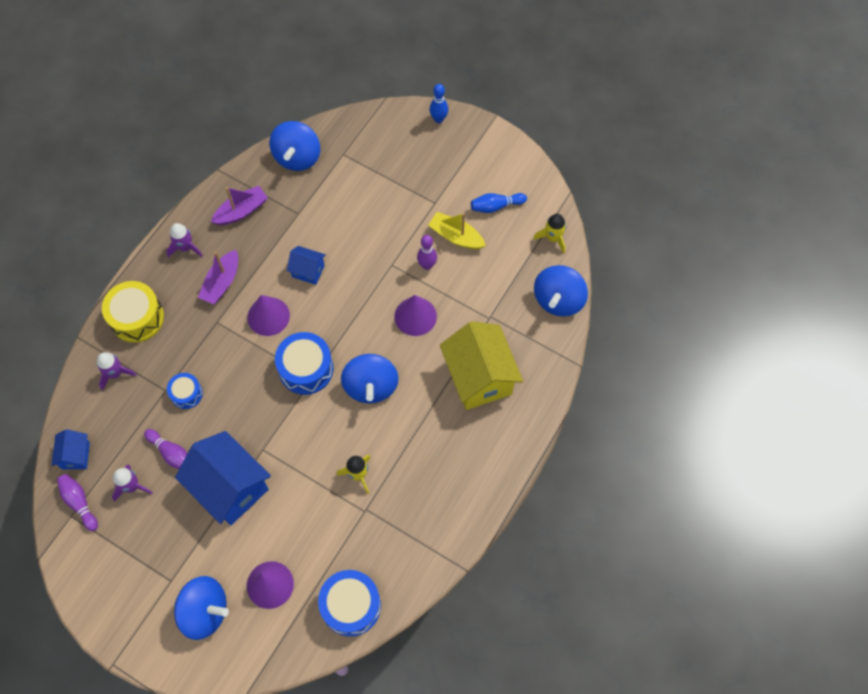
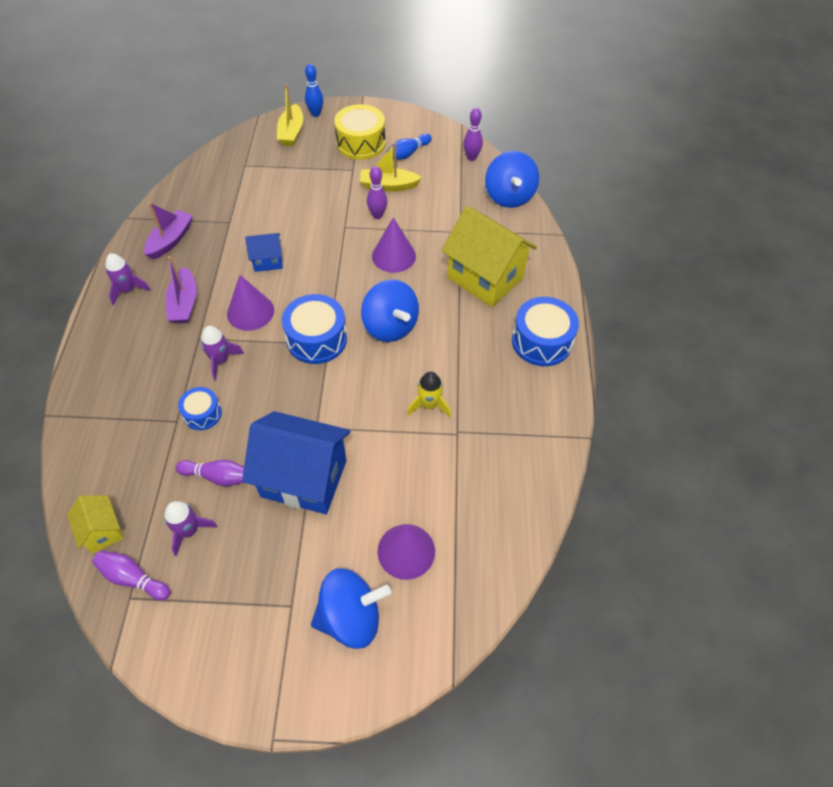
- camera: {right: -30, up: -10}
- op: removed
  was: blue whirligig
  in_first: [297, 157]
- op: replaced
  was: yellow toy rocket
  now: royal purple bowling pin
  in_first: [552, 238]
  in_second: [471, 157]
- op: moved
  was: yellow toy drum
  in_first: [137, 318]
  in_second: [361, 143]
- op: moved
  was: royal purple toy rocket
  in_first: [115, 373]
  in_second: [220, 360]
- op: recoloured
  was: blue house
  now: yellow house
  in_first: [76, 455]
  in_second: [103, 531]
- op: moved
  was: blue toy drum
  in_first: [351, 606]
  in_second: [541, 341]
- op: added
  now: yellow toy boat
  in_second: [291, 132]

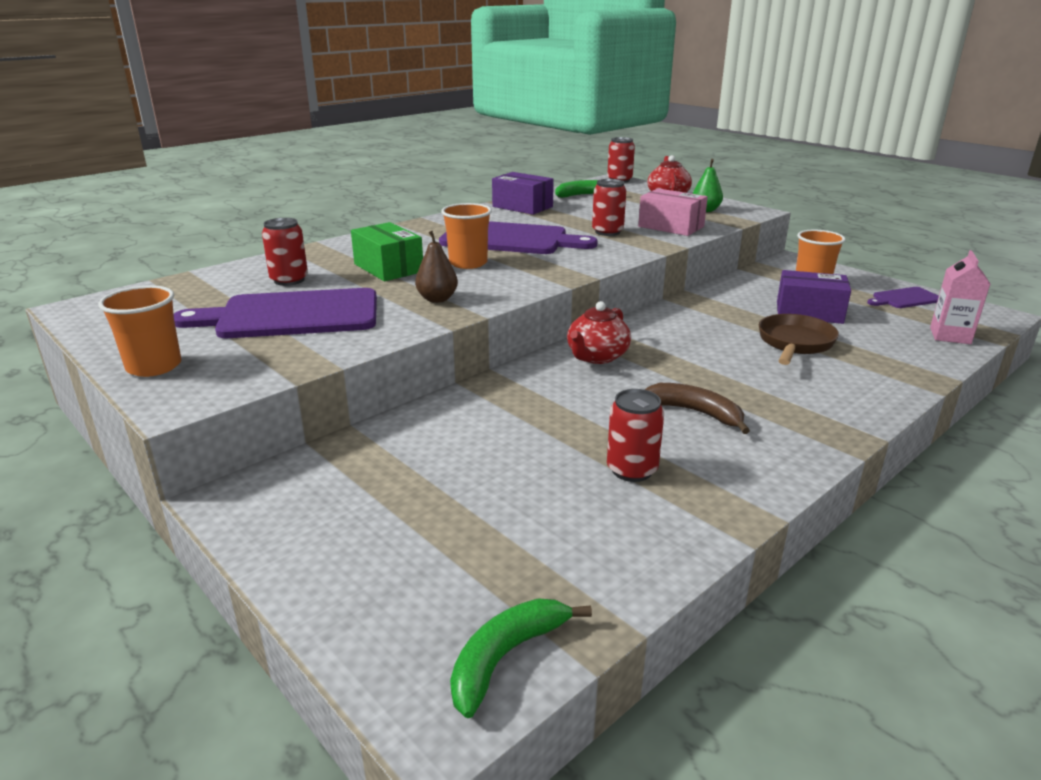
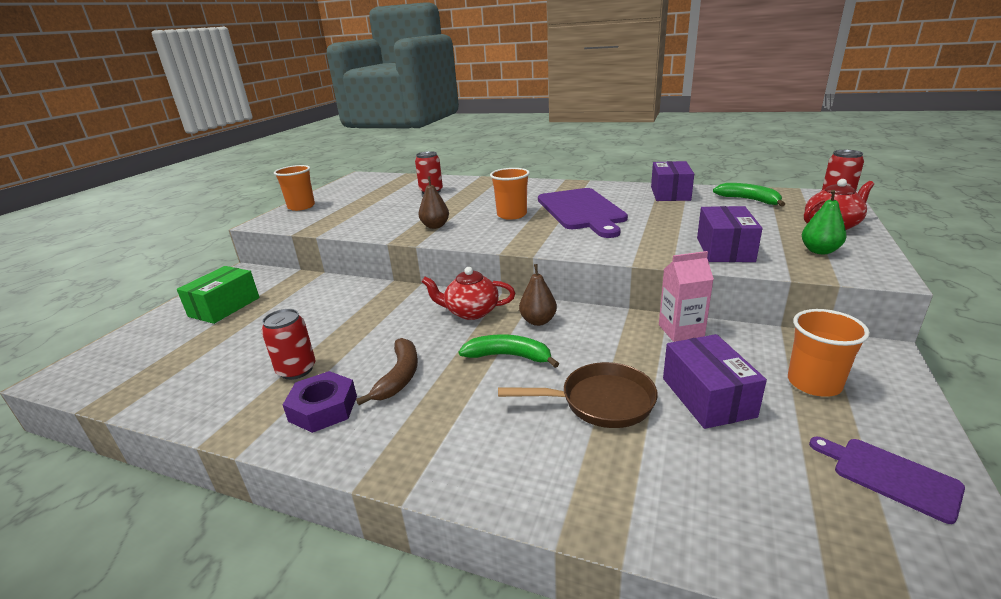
- camera: {right: 65, up: 0}
- op: removed
  was: red soda can
  in_first: [607, 232]
- op: recoloured
  was: pink parcel
  now: royal purple parcel
  in_first: [671, 226]
  in_second: [725, 249]
- op: moved
  was: green parcel
  in_first: [388, 268]
  in_second: [224, 307]
- op: moved
  was: pink juice carton
  in_first: [950, 336]
  in_second: [681, 331]
- op: removed
  was: royal purple chopping board
  in_first: [291, 315]
- op: moved
  was: green toy banana
  in_first: [506, 657]
  in_second: [508, 356]
- op: added
  now: dark brown toy pear
  in_second: [538, 321]
- op: added
  now: royal purple hexagon nut
  in_second: [323, 408]

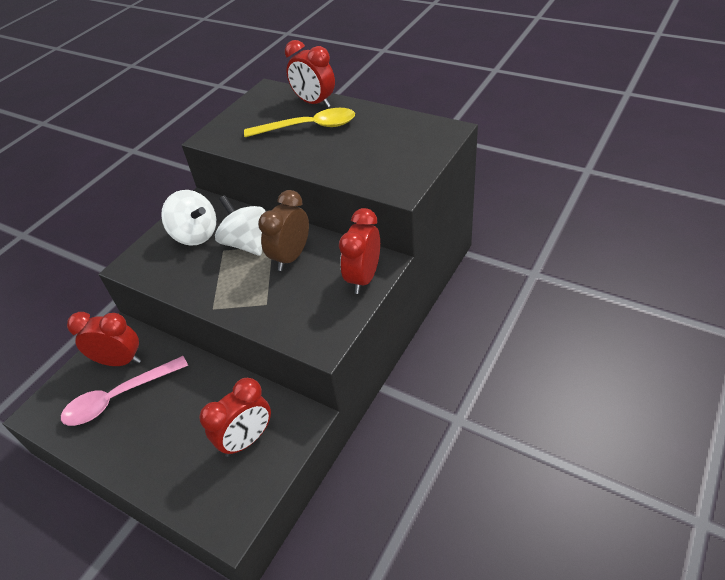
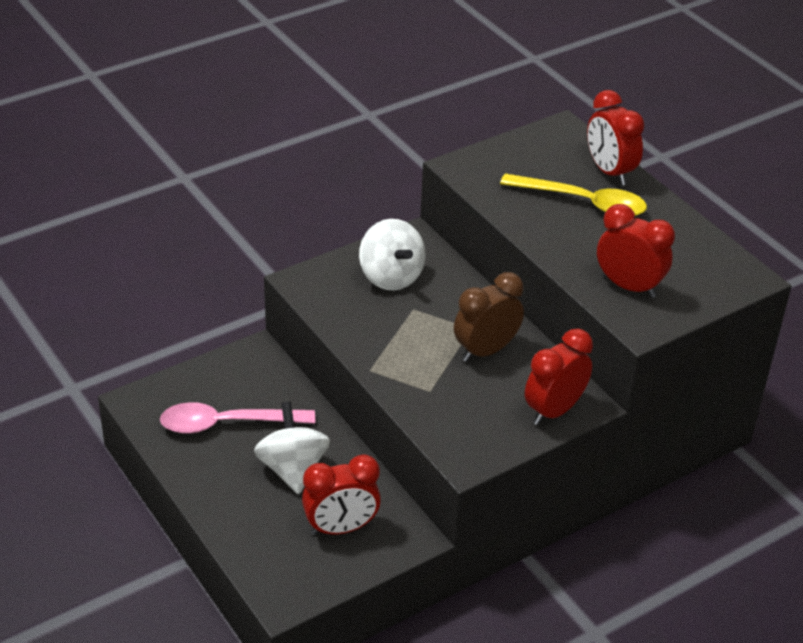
- camera: {right: 20, up: -5}
- op: moved
  was: pure white whirligig
  in_first: [246, 243]
  in_second: [292, 469]
- op: moved
  was: red alarm clock
  in_first: [120, 361]
  in_second: [629, 286]

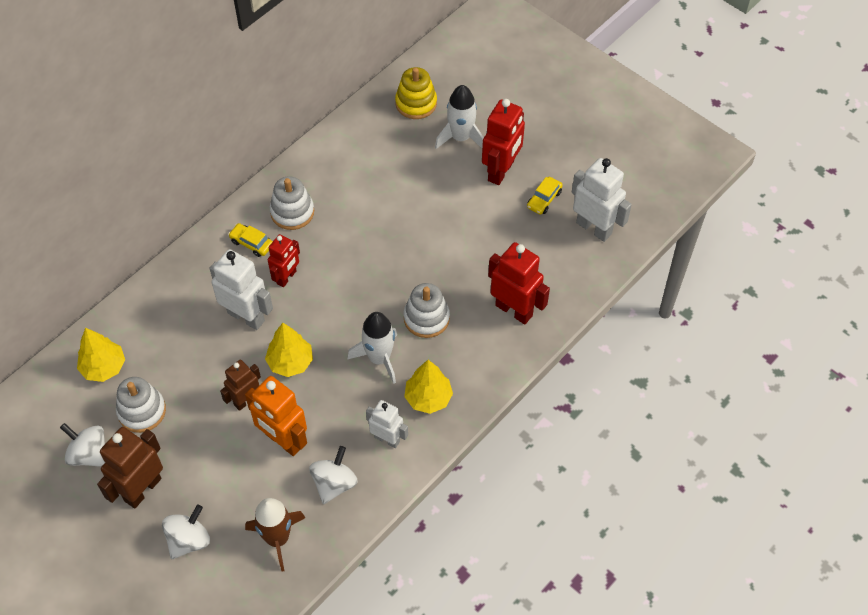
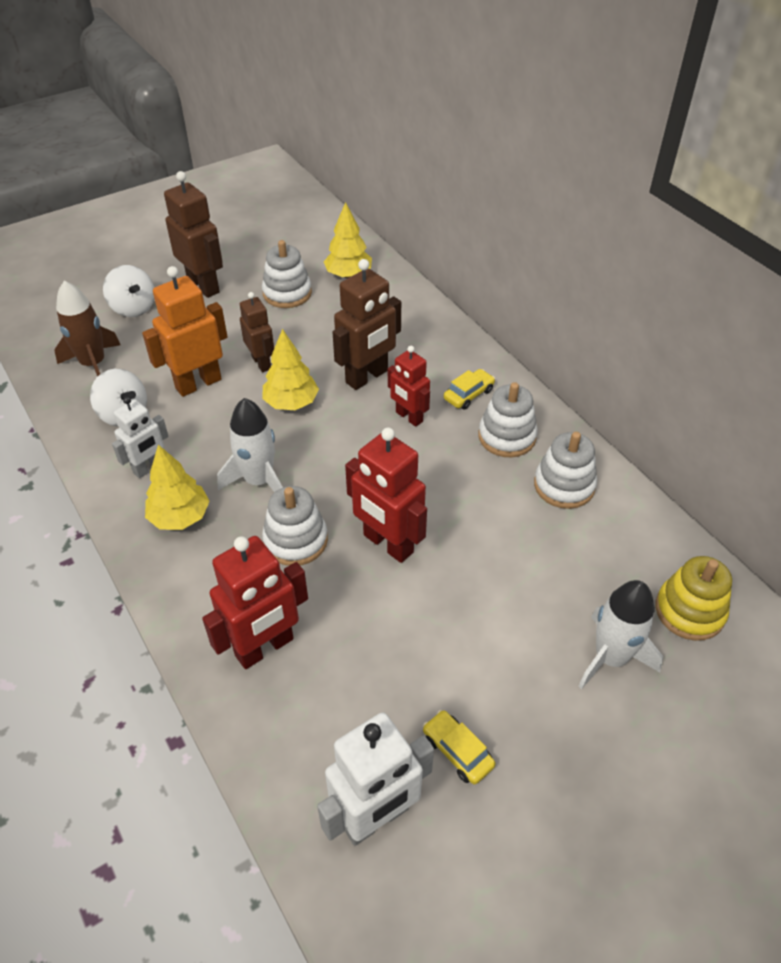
- camera: {right: 105, up: -10}
- op: moved
  was: red toy robot
  in_first: [501, 171]
  in_second: [387, 544]
- op: recoloured
  was: pure white toy robot
  now: dark brown toy robot
  in_first: [246, 316]
  in_second: [367, 377]
- op: removed
  was: pure white whirligig
  in_first: [89, 454]
- op: added
  now: pure white stacking toy
  in_second: [564, 485]

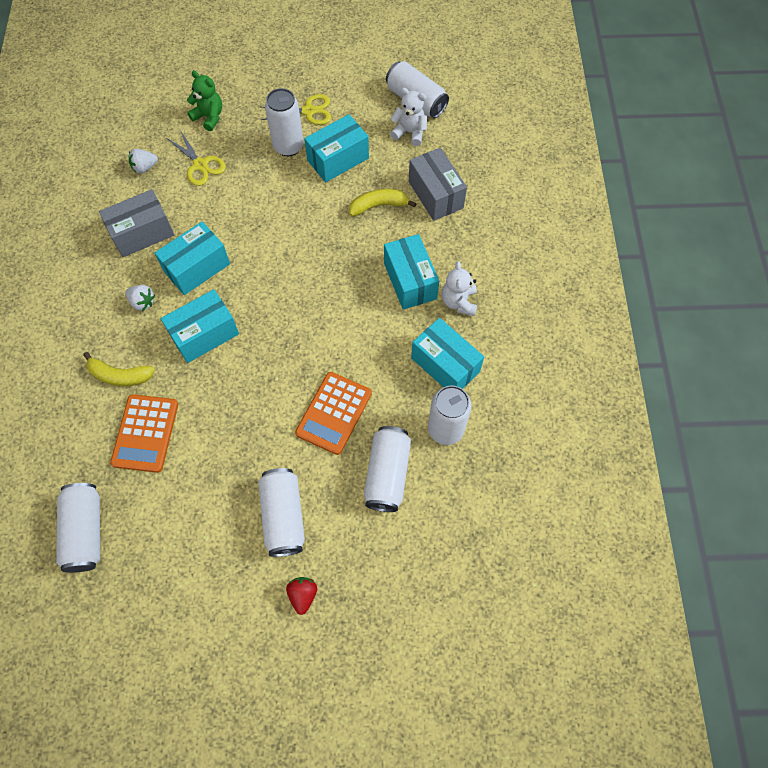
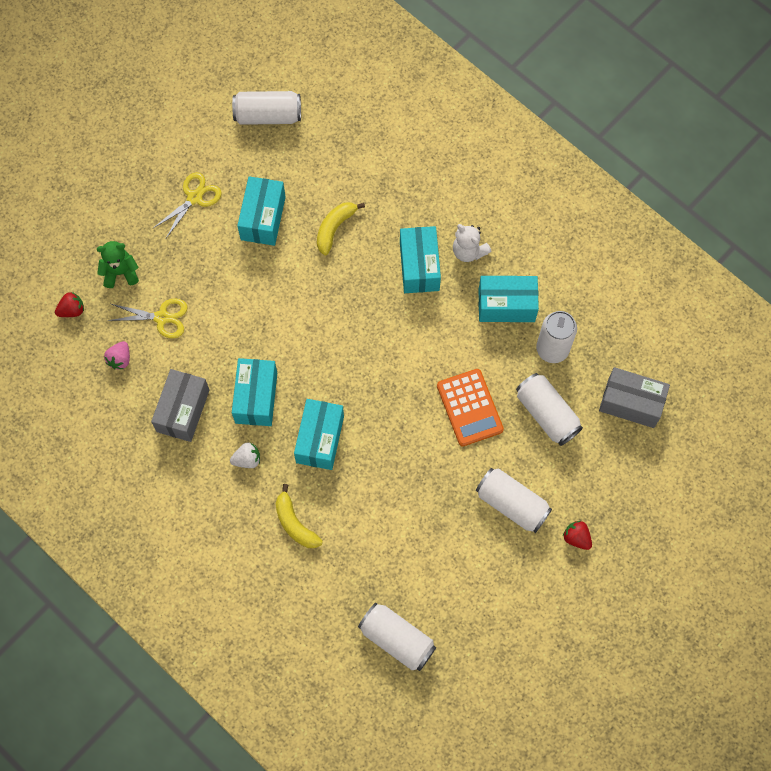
- camera: {right: -45, up: 5}
- op: removed
  was: pure white soda can
  in_first: [288, 146]
- op: removed
  was: pure white stuffed bear
  in_first: [409, 132]
- op: moved
  was: ash-grey parcel
  in_first: [435, 195]
  in_second: [631, 403]
- op: recoloured
  was: pure white toy strawberry
  now: pink toy strawberry
  in_first: [145, 167]
  in_second: [120, 359]
- op: turned
  was: aqua parcel
  in_first: [410, 281]
  in_second: [419, 266]
  clockwise: 60
- op: turned
  was: yellow toy banana
  in_first: [120, 375]
  in_second: [295, 523]
  clockwise: 90
- op: removed
  was: orange-coloured adding machine
  in_first: [145, 433]
- op: added
  now: red toy strawberry
  in_second: [72, 310]

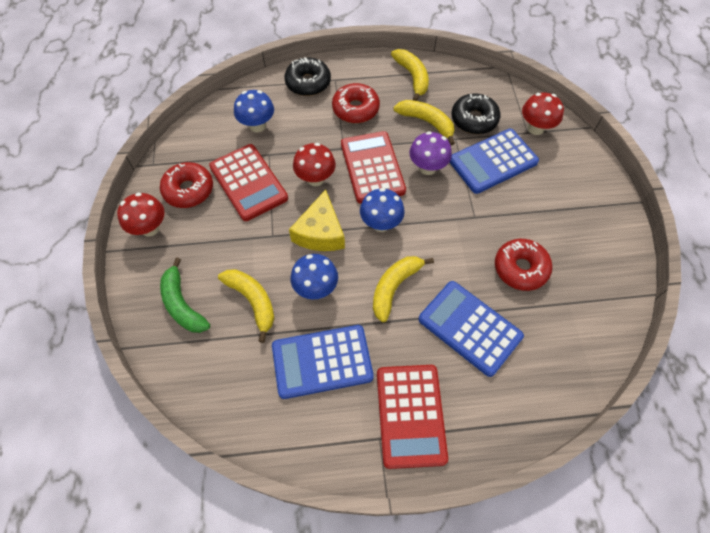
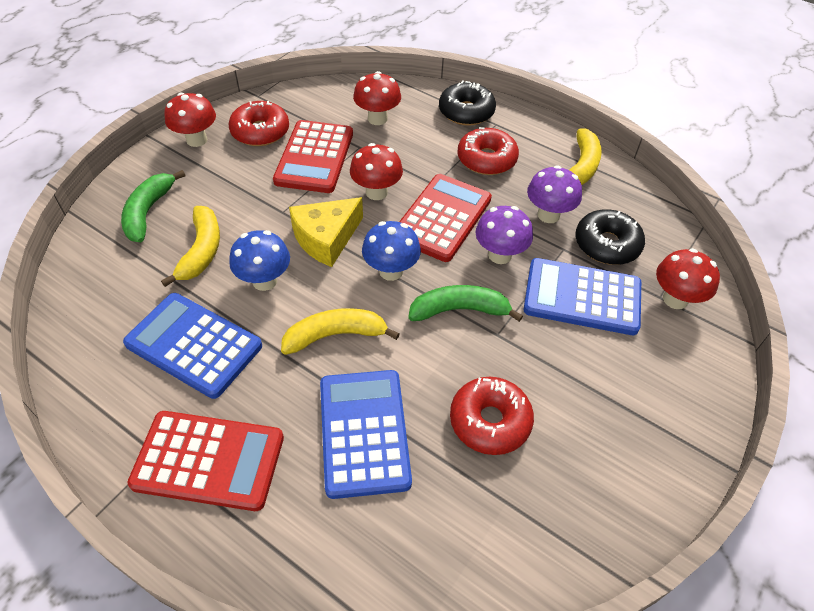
- camera: {right: 40, up: -10}
- op: recoloured
  was: blue toadstool
  now: red toadstool
  in_first: [257, 125]
  in_second: [377, 118]
- op: replaced
  was: yellow toy banana
  now: royal purple toadstool
  in_first: [427, 122]
  in_second: [548, 215]
- op: turned
  was: red adding machine
  in_first: [410, 415]
  in_second: [209, 460]
  clockwise: -120
- op: added
  now: green toy banana
  in_second: [459, 310]

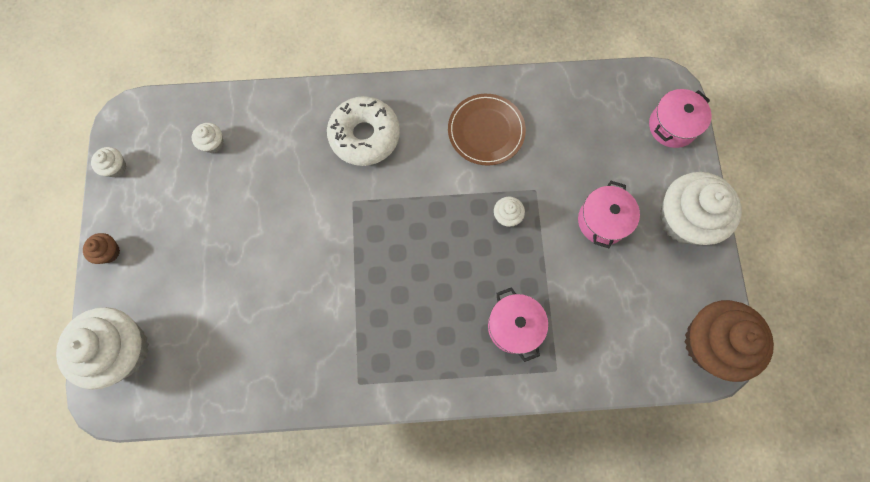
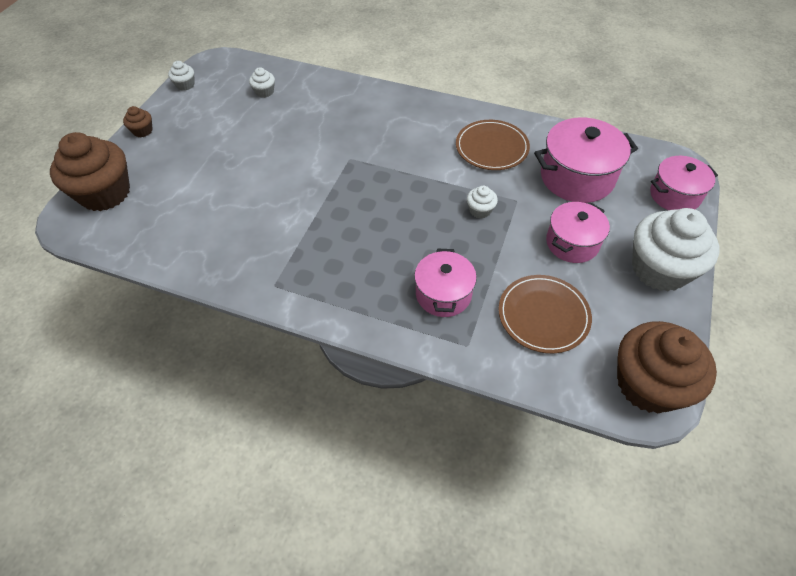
- camera: {right: 25, up: -20}
- op: removed
  was: pure white doughnut
  in_first: [364, 136]
- op: recoloured
  was: pure white muffin
  now: dark brown muffin
  in_first: [122, 350]
  in_second: [105, 193]
- op: added
  now: pink pot
  in_second: [577, 177]
- op: added
  now: dark brown flat dish
  in_second: [543, 315]

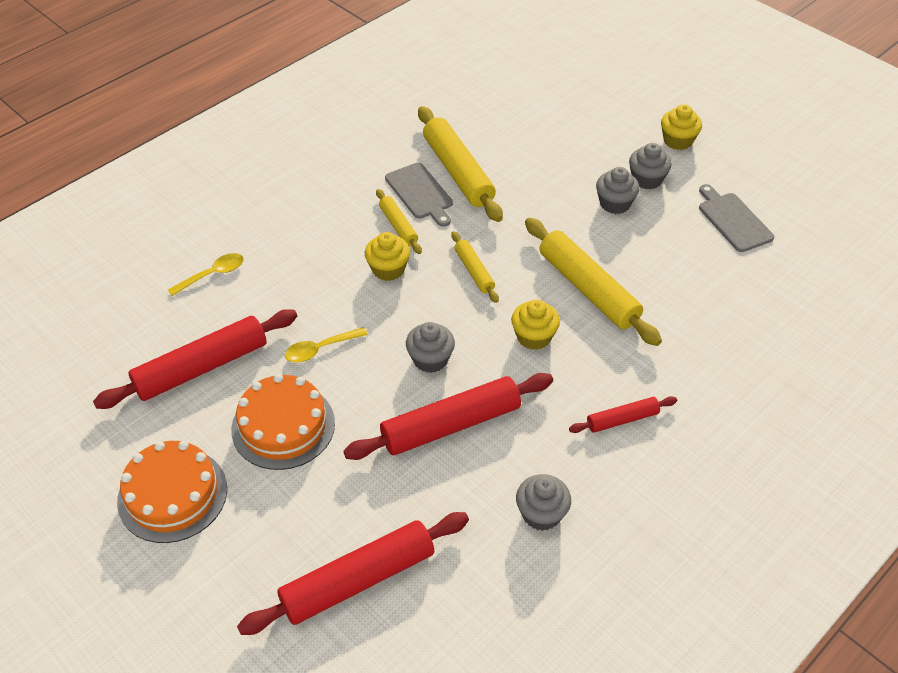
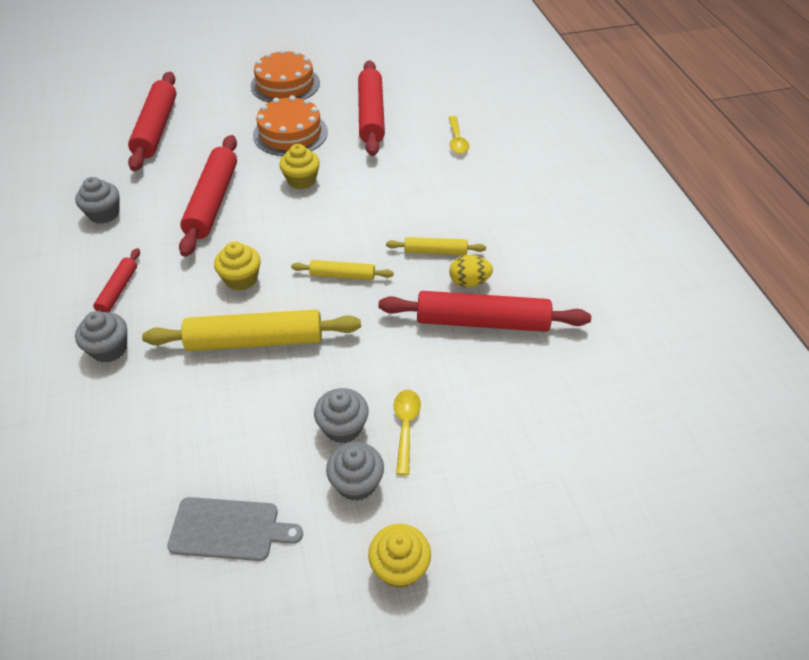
- camera: {right: 120, up: 0}
- op: recoloured
  was: yellow rolling pin
  now: red rolling pin
  in_first: [458, 172]
  in_second: [482, 322]
- op: replaced
  was: ash-grey chopping board
  now: yellow egg
  in_first: [420, 193]
  in_second: [469, 282]
- op: moved
  was: yellow muffin
  in_first: [388, 269]
  in_second: [301, 180]
- op: moved
  was: ash-grey muffin
  in_first: [430, 359]
  in_second: [109, 349]
- op: moved
  was: yellow teaspoon
  in_first: [320, 349]
  in_second: [405, 427]

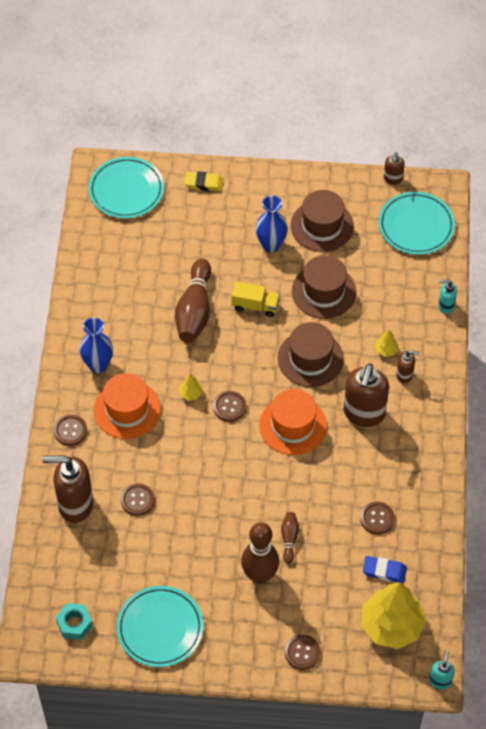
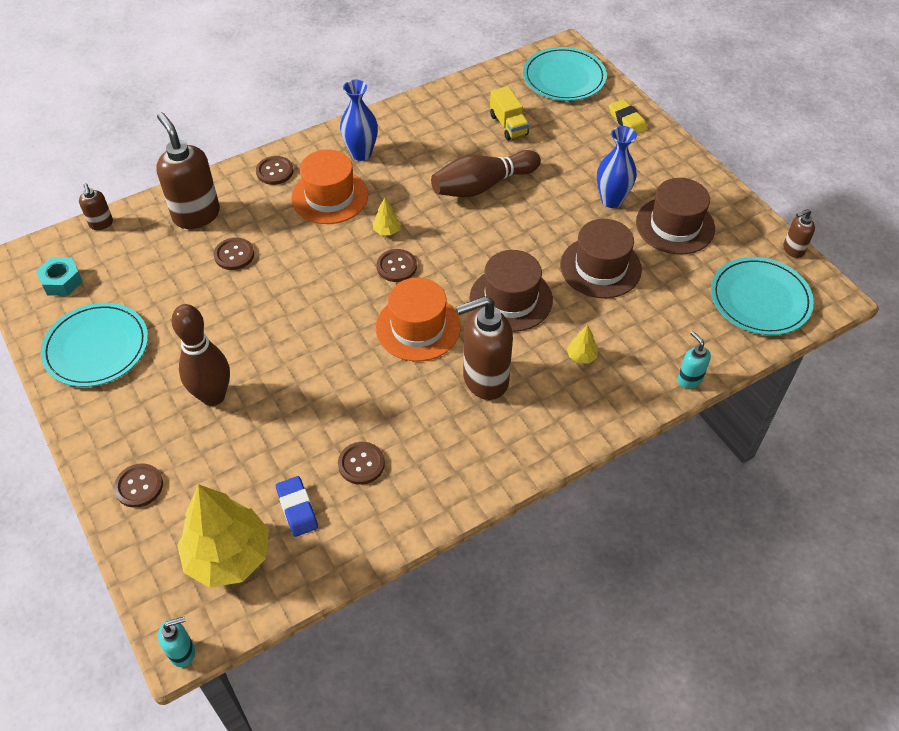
- camera: {right: 55, up: -5}
- op: moved
  was: yellow truck
  in_first: [255, 306]
  in_second: [508, 125]
- op: moved
  was: dark brown soap pump
  in_first: [405, 375]
  in_second: [101, 224]
- op: removed
  was: dark brown bowling pin
  in_first: [289, 539]

